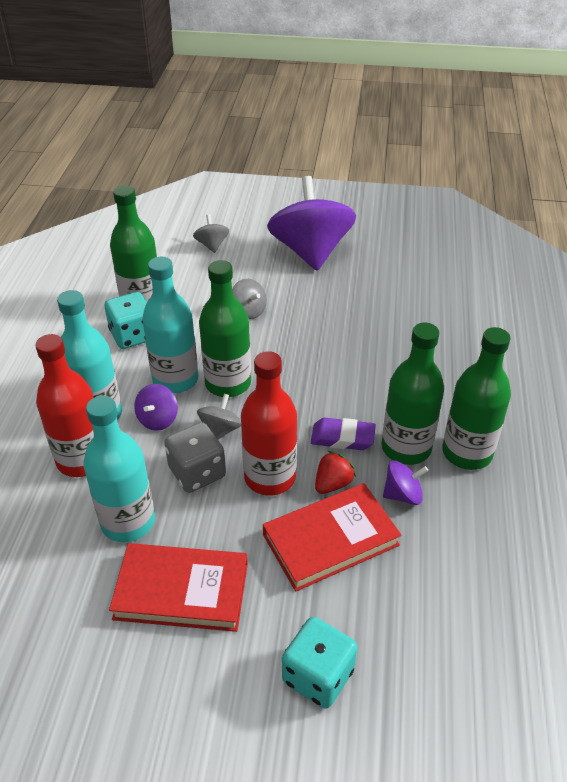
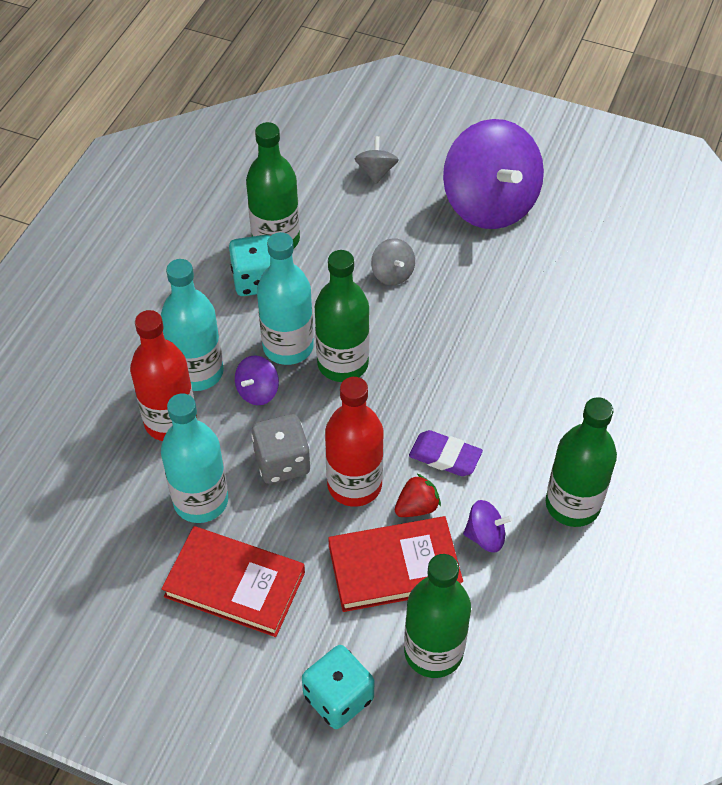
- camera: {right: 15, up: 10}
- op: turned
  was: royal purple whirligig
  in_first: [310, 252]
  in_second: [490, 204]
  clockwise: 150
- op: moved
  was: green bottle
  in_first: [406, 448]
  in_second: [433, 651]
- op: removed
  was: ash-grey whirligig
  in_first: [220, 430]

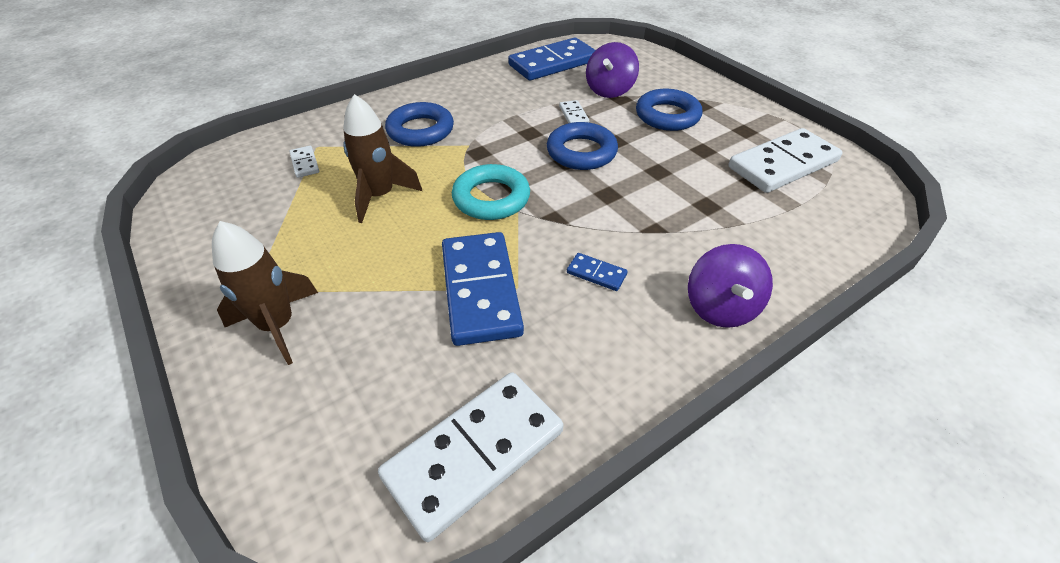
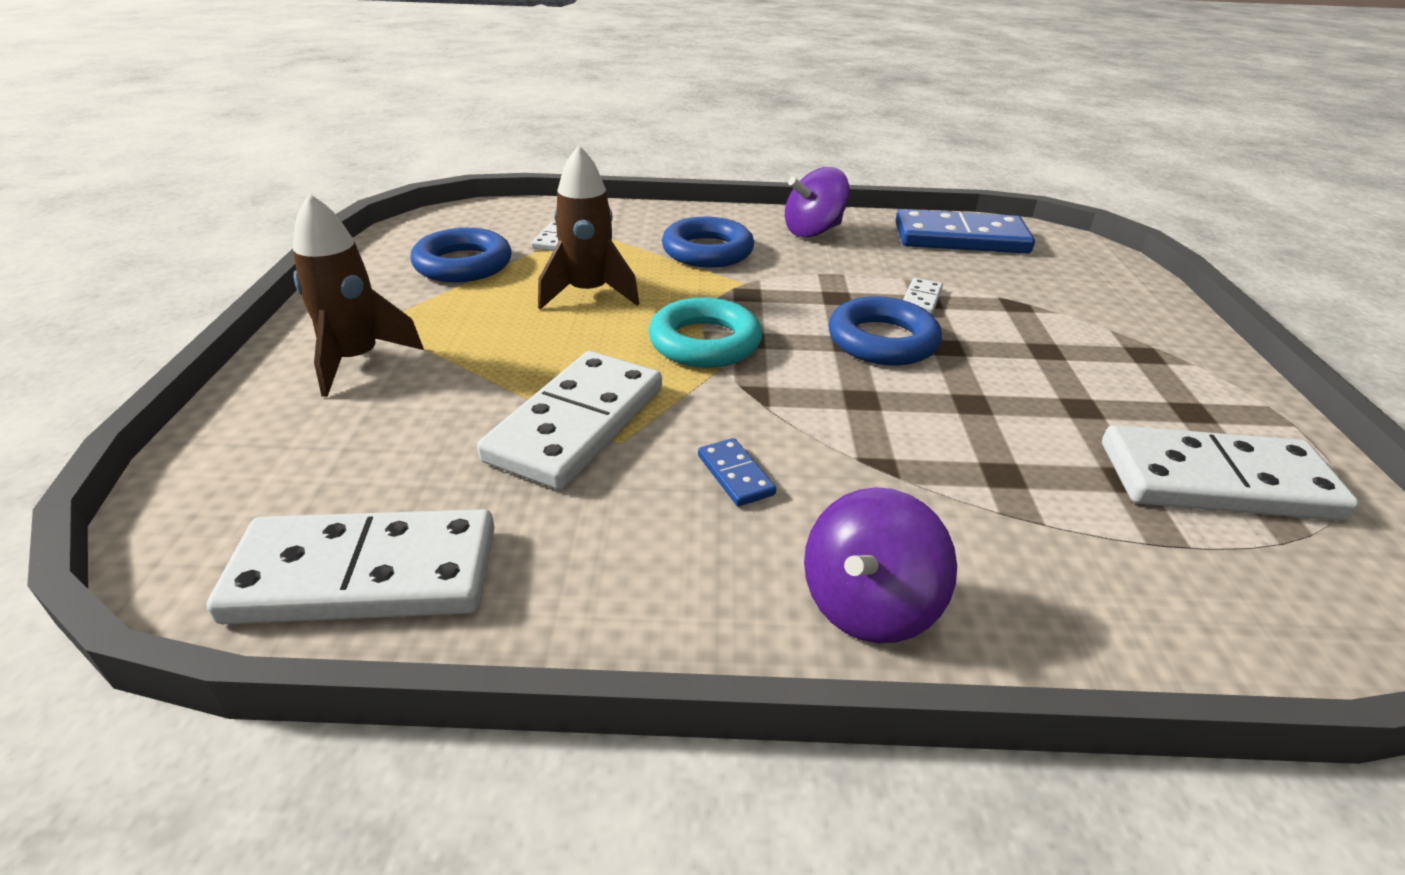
- camera: {right: 35, up: -10}
- op: moved
  was: royal purple whirligig
  in_first: [609, 90]
  in_second: [813, 231]
- op: moved
  was: blue ring
  in_first: [667, 116]
  in_second: [463, 264]
- op: recoloured
  was: blue domino tile
  now: pure white domino tile
  in_first: [480, 290]
  in_second: [576, 424]

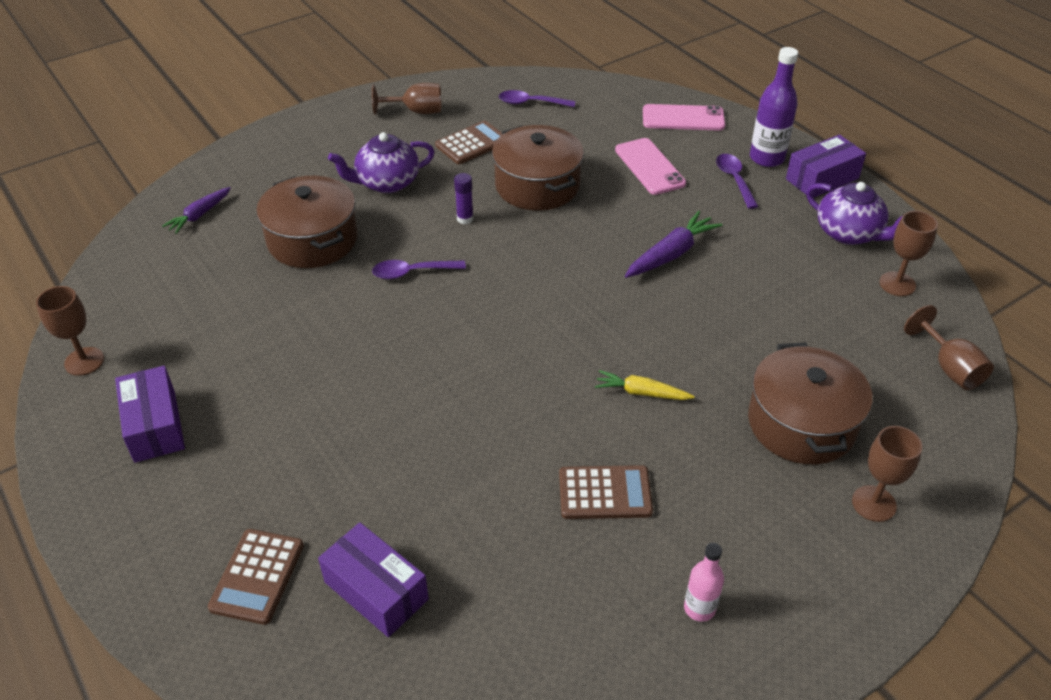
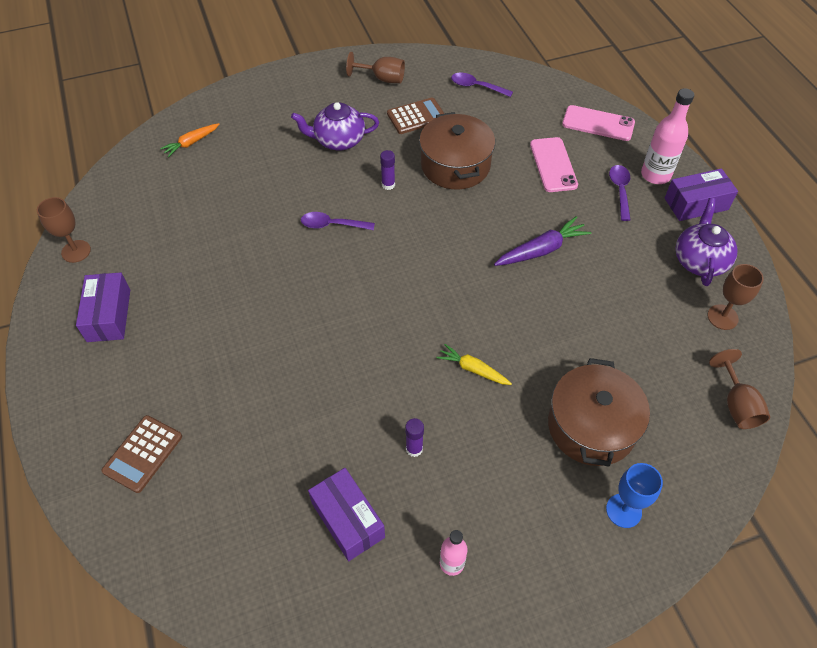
- camera: {right: 15, up: 10}
- op: recoloured
  was: royal purple bottle
  now: pink bottle
  in_first: [767, 158]
  in_second: [655, 175]
- op: removed
  was: dark brown pot
  in_first: [312, 240]
- op: turned
  was: royal purple tea pot
  in_first: [849, 233]
  in_second: [699, 261]
  clockwise: -135
- op: recoloured
  was: royal purple carrot
  now: orange-coloured carrot
  in_first: [200, 215]
  in_second: [191, 143]
- op: recoloured
  was: dark brown goblet
  now: blue goblet
  in_first: [874, 503]
  in_second: [623, 510]
- op: replaced
  was: dark brown adding machine
  now: royal purple glue stick
  in_first: [605, 493]
  in_second: [414, 449]
- op: moved
  was: royal purple parcel
  in_first: [376, 591]
  in_second: [347, 520]

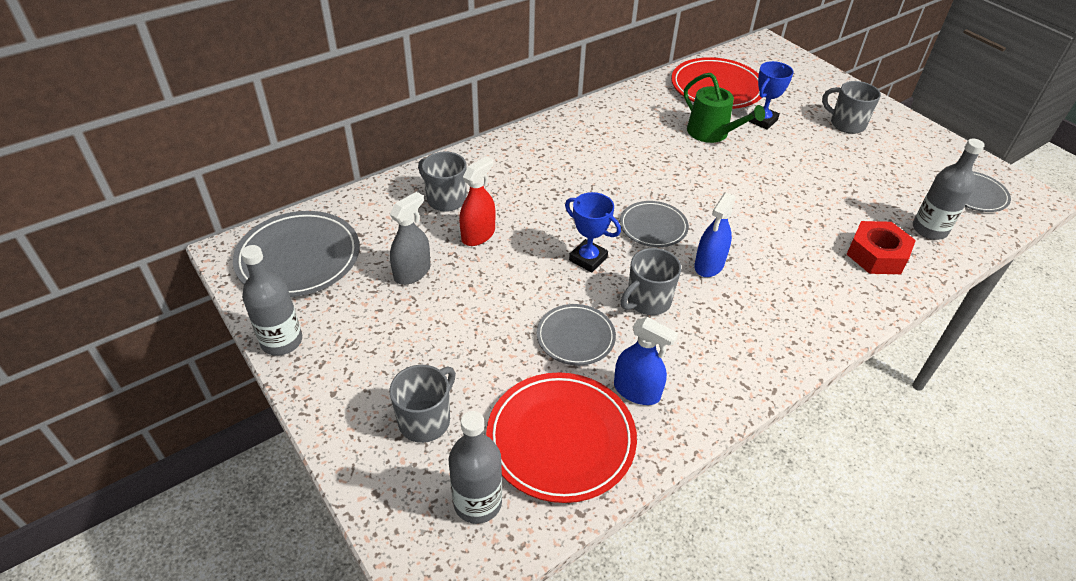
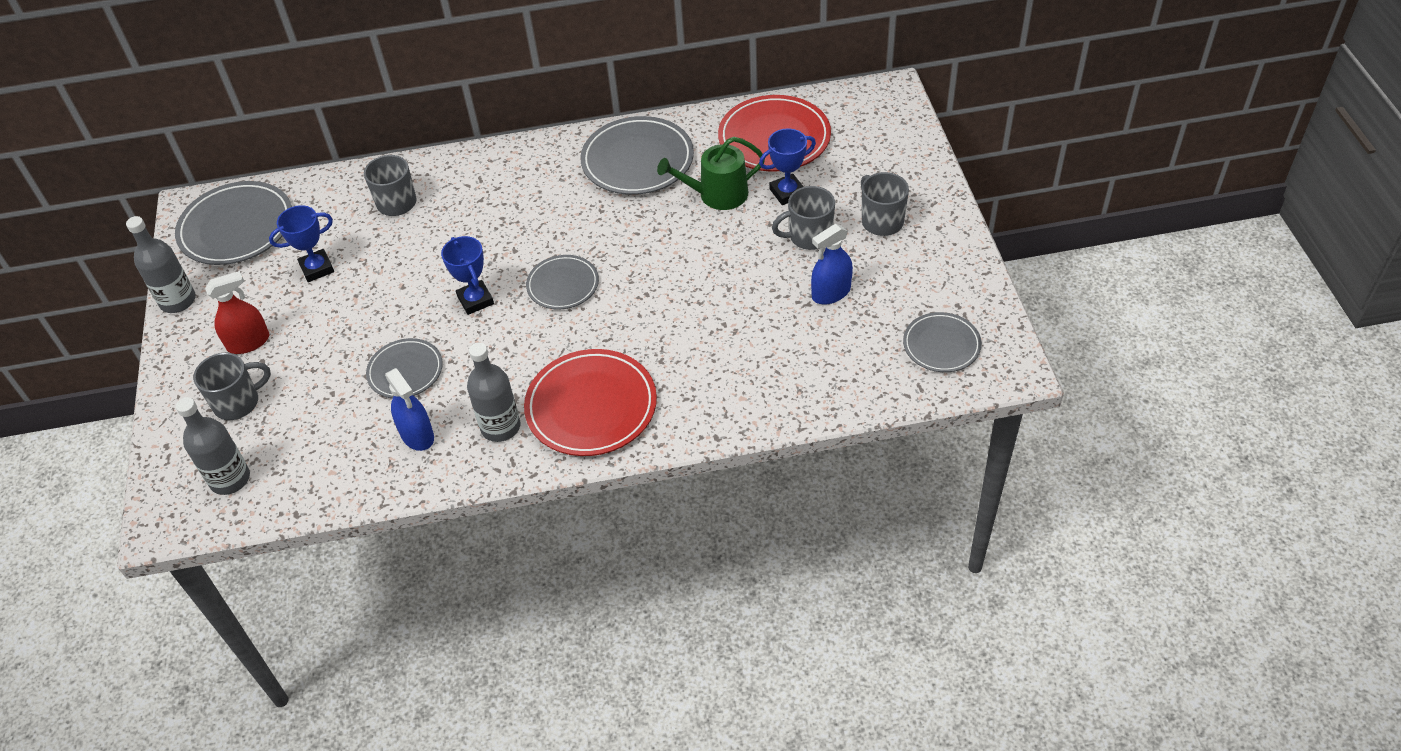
- camera: {right: 30, up: 5}
- op: turned
  was: green watering pot
  in_first: [712, 133]
  in_second: [717, 195]
  clockwise: 90
- op: moved
  was: ash-grey bottle
  in_first: [929, 229]
  in_second: [500, 427]
- op: moved
  was: red spray cleaner
  in_first: [478, 235]
  in_second: [248, 342]
- op: replaced
  was: ash-grey spray cleaner
  now: blue prize cup
  in_first: [412, 272]
  in_second: [317, 268]
- op: moved
  was: blue spray cleaner
  in_first: [709, 265]
  in_second: [831, 293]
- op: removed
  was: red hexagon nut
  in_first: [877, 255]
- op: moved
  was: ash-grey tea mug
  in_first: [647, 301]
  in_second: [809, 236]
- op: moved
  was: red flat dish
  in_first: [561, 439]
  in_second: [591, 406]
- op: added
  now: ash-grey flat dish
  in_second: [637, 160]

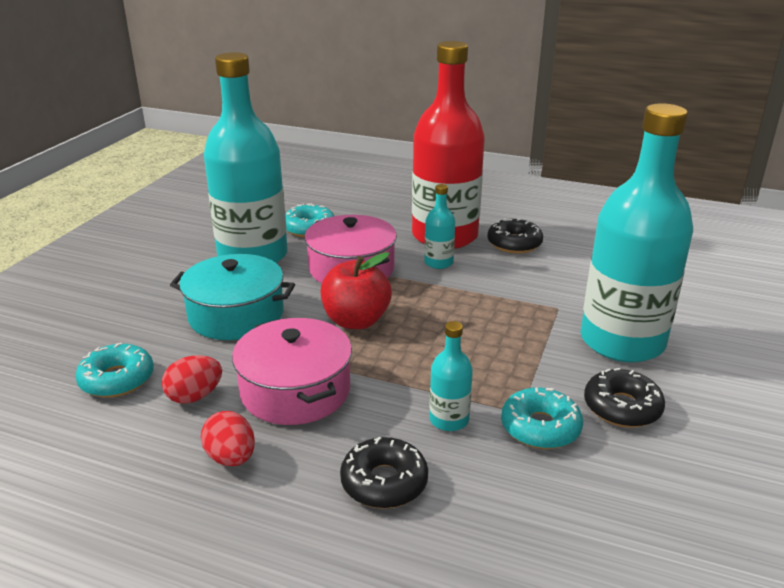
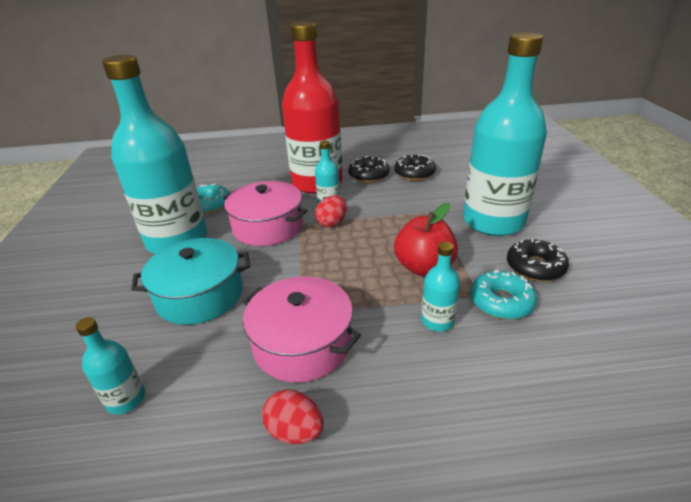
- camera: {right: -25, up: 5}
- op: moved
  was: red apple fruit
  in_first: [356, 321]
  in_second: [424, 267]
- op: replaced
  was: aqua doughnut
  now: aqua bottle
  in_first: [117, 379]
  in_second: [126, 399]
- op: moved
  was: red egg
  in_first: [194, 396]
  in_second: [332, 223]
- op: moved
  was: black doughnut
  in_first: [384, 482]
  in_second: [414, 173]

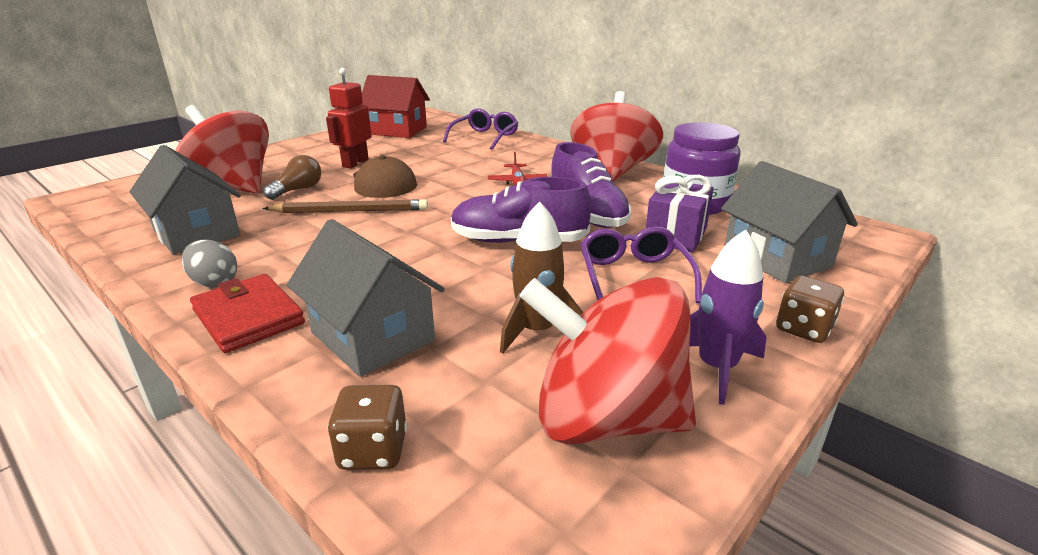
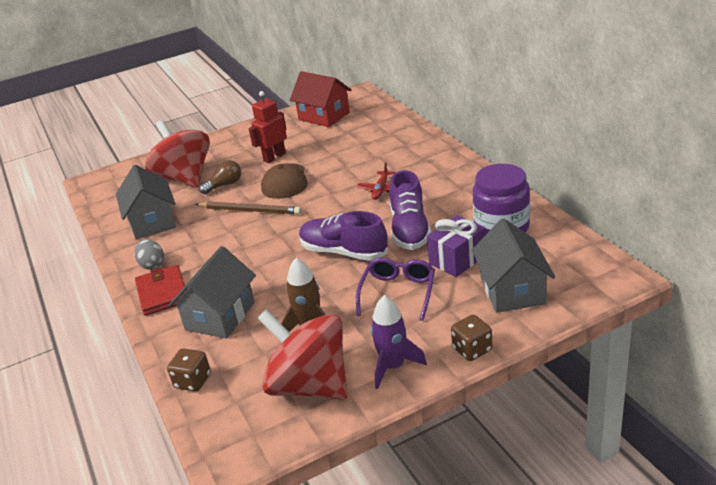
- camera: {right: 25, up: 5}
- op: removed
  was: red whirligig
  in_first: [612, 171]
- op: removed
  was: royal purple spectacles
  in_first: [485, 137]
- op: turned
  was: ash-grey house
  in_first: [372, 336]
  in_second: [220, 316]
  clockwise: 45

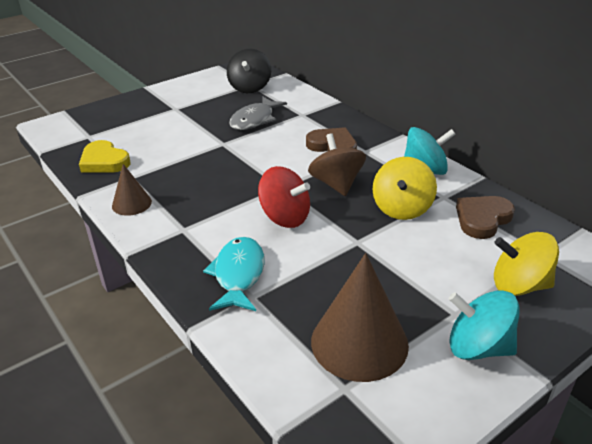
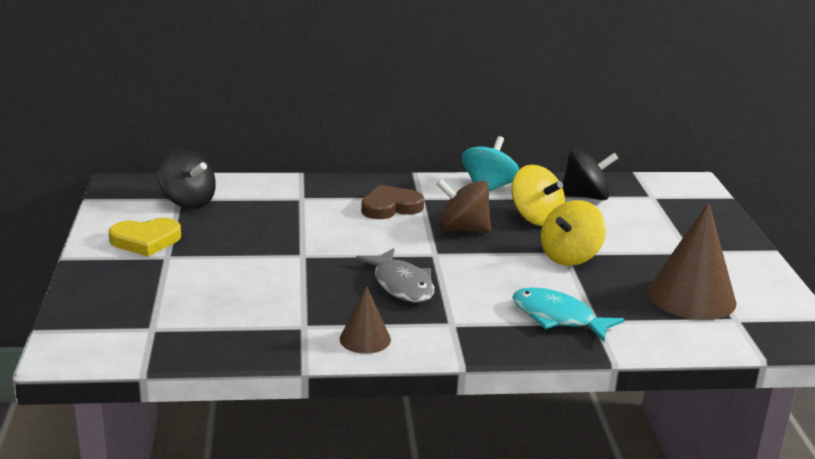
- camera: {right: -60, up: -10}
- op: moved
  was: ash-grey fish figure
  in_first: [254, 120]
  in_second: [401, 285]
- op: moved
  was: yellow love heart
  in_first: [104, 161]
  in_second: [145, 240]
- op: removed
  was: red whirligig
  in_first: [285, 217]
- op: replaced
  was: dark brown love heart
  now: black whirligig
  in_first: [482, 219]
  in_second: [585, 196]
- op: moved
  was: yellow whirligig
  in_first: [519, 285]
  in_second: [570, 257]
- op: removed
  was: aqua whirligig
  in_first: [478, 347]

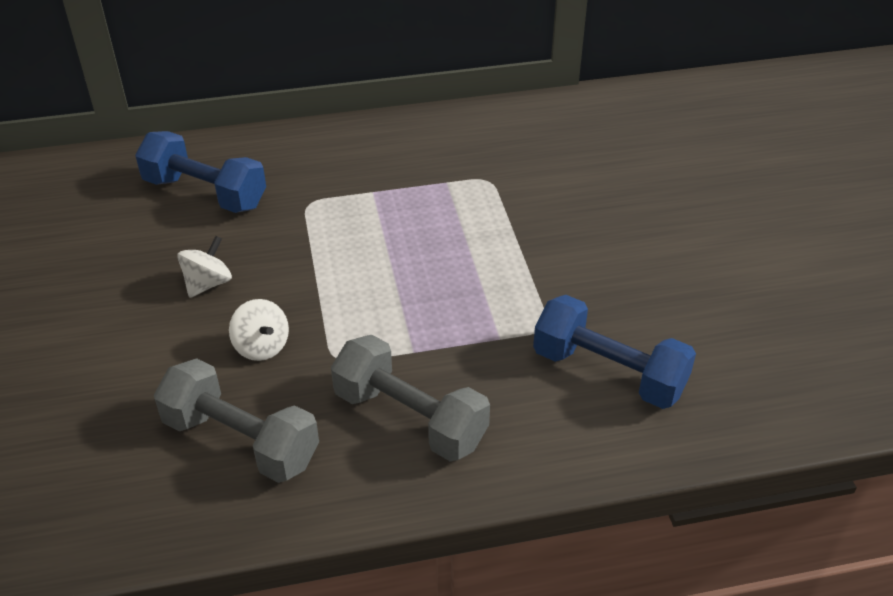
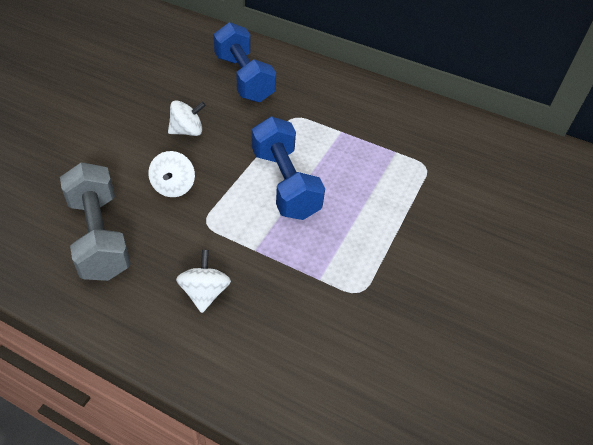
- camera: {right: 35, up: 5}
- op: moved
  was: blue free weight
  in_first: [608, 372]
  in_second: [285, 184]
- op: replaced
  was: ash-grey free weight
  now: pure white whirligig
  in_first: [410, 418]
  in_second: [205, 293]

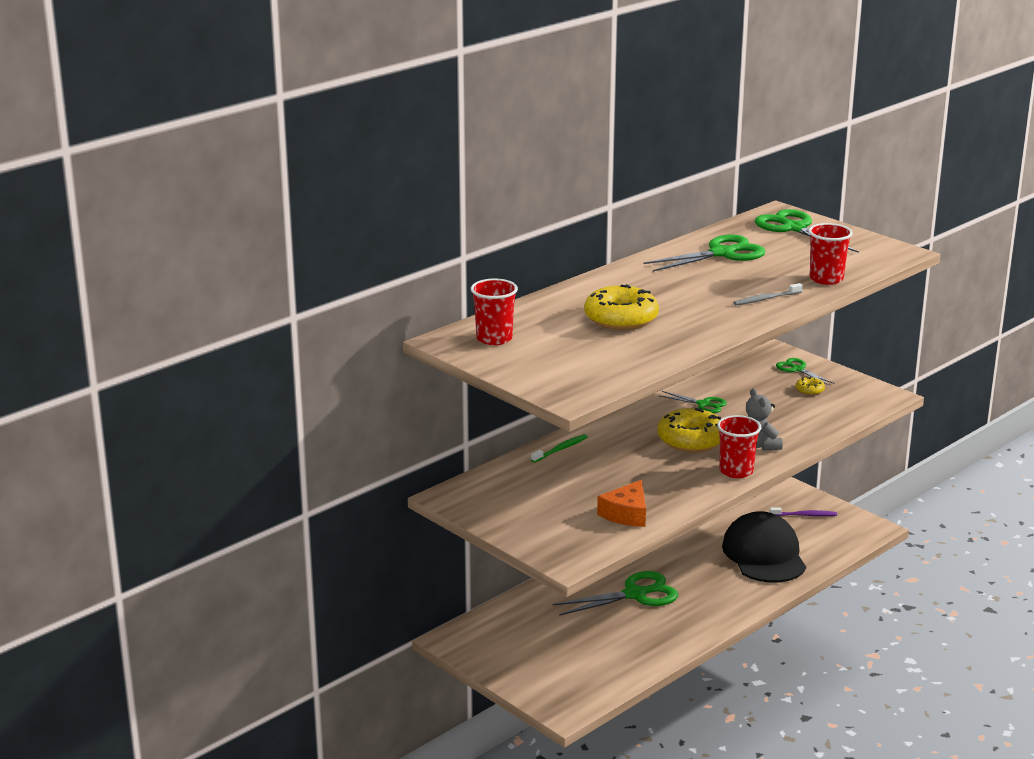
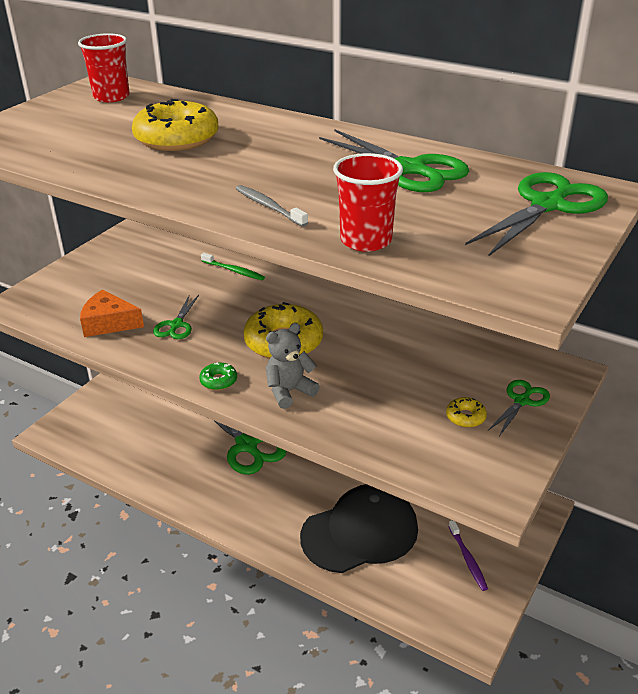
- camera: {right: 75, up: 10}
- op: moved
  was: green scissors
  in_first: [703, 404]
  in_second: [176, 325]
- op: replaced
  was: red tumbler
  now: green doughnut
  in_first: [736, 471]
  in_second: [218, 381]

